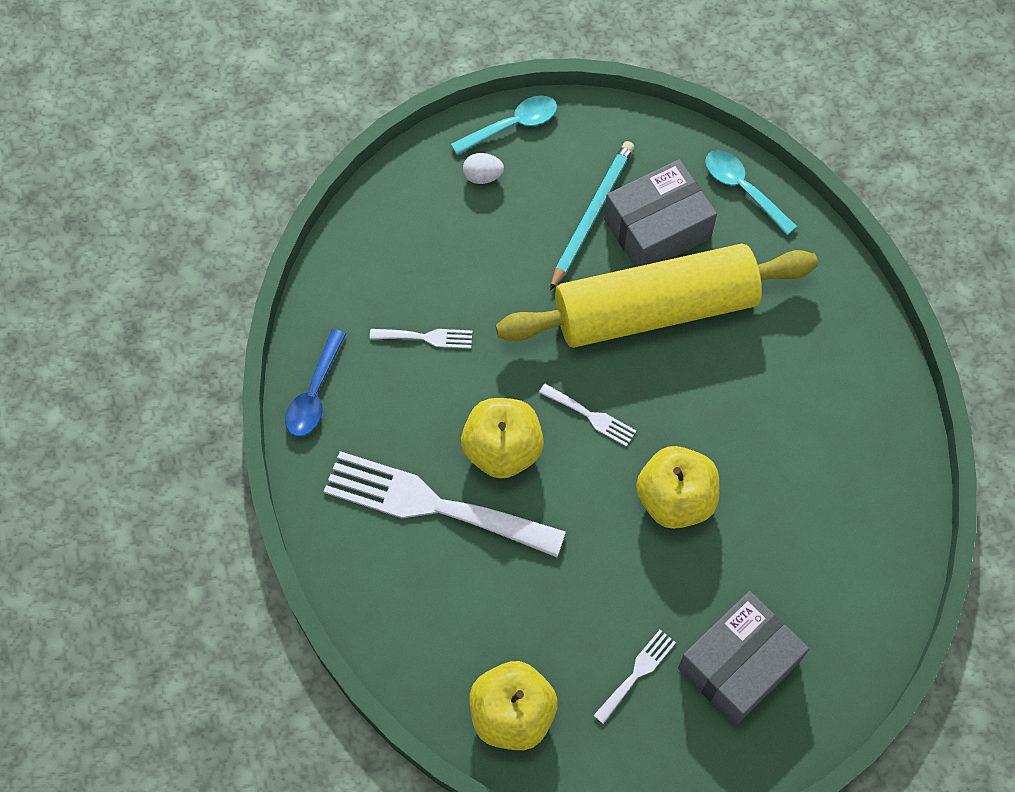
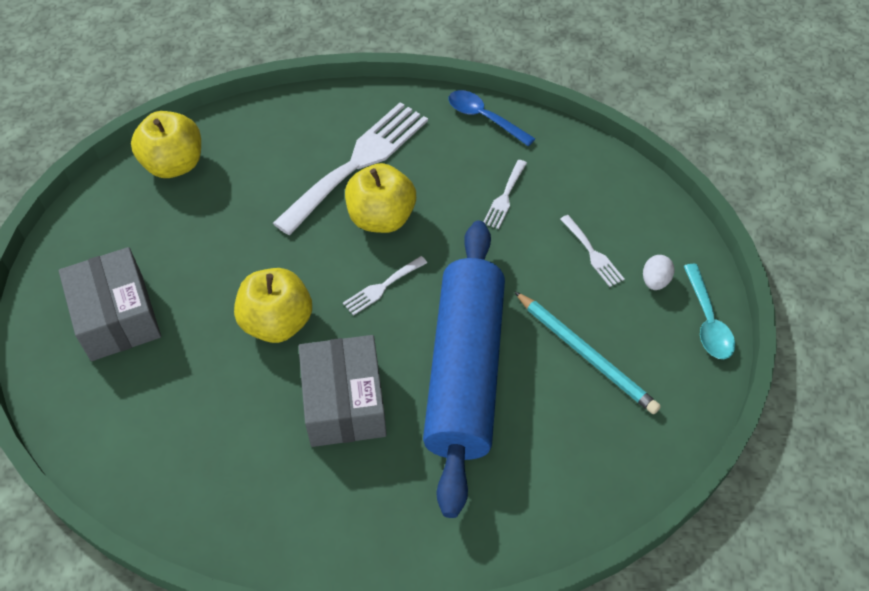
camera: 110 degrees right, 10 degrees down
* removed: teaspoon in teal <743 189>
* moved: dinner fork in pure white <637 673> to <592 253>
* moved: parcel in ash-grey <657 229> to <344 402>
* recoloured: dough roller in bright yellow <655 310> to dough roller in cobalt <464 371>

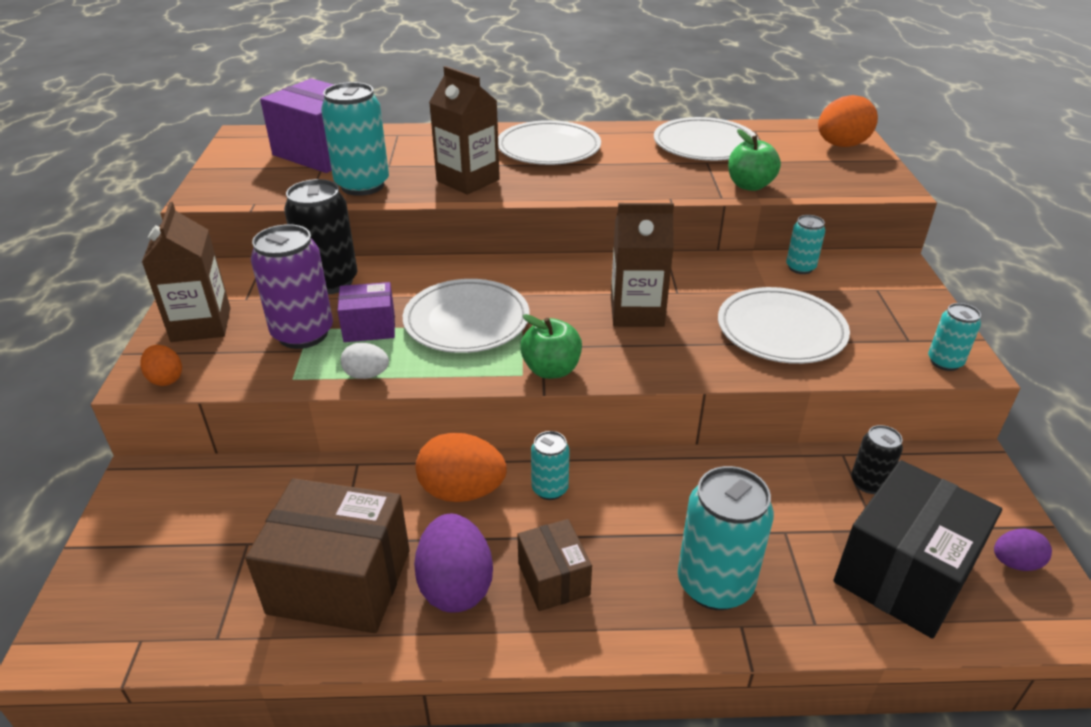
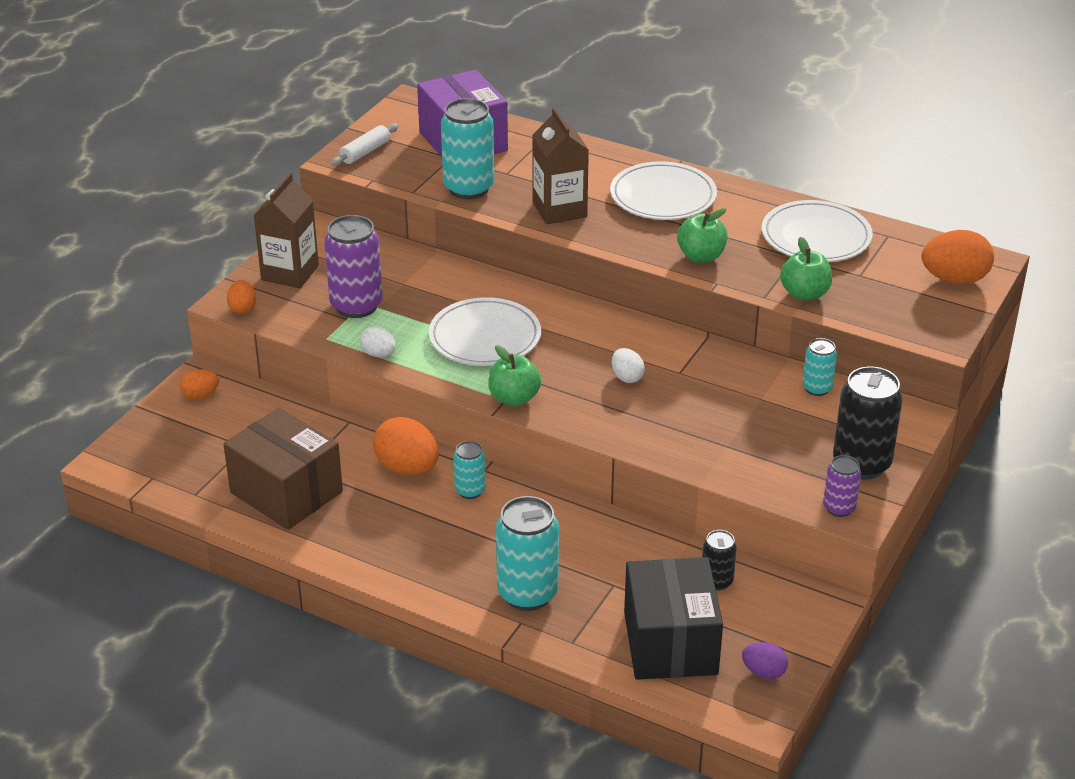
camera: 30 degrees right, 0 degrees up
* removed: parcel in purple <369 327>
* removed: egg in purple <455 586>
* removed: parcel in dark brown <553 579>
* removed: dinner plate in pure white <781 330>
* added: egg in orange-coloured <200 395>
* added: dough roller in pure white <365 152>
* added: apple fruit in leaf-green <701 256>
* moved: can in ebony <330 282> to <861 464>
* replaced: carton in dark brown <636 312> to egg in pure white <627 377>
* recoloured: can in teal <944 362> to can in purple <839 508>
* turned: parcel in ebony <903 573> = <670 643> 75 degrees counterclockwise

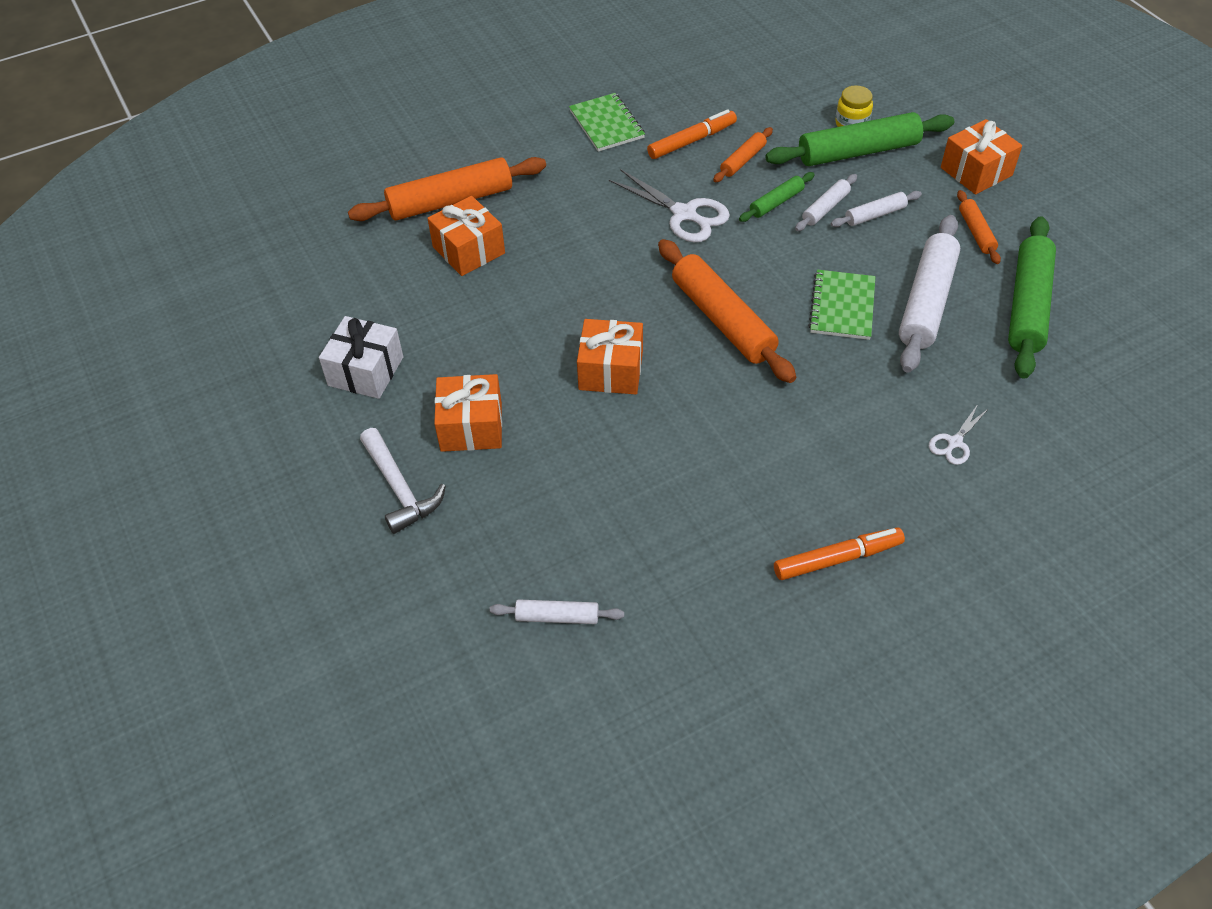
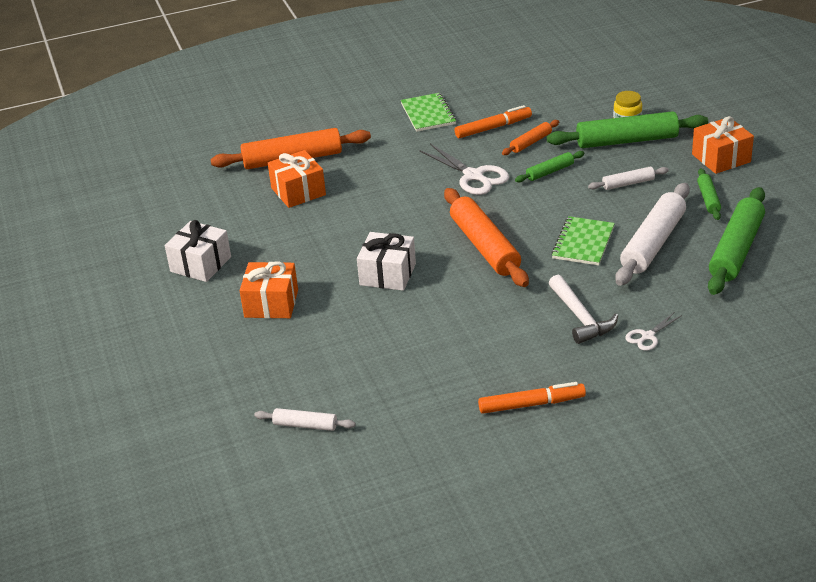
camera: 10 degrees right, 15 degrees down
* removed: dough roller in pure white <825 208>
* moved: claw hammer in pure white <400 489> to <581 318>
* recoloured: present in orange-coloured <611 370> to present in pure white <387 274>
* recoloured: dough roller in orange-coloured <976 232> to dough roller in leaf-green <708 199>

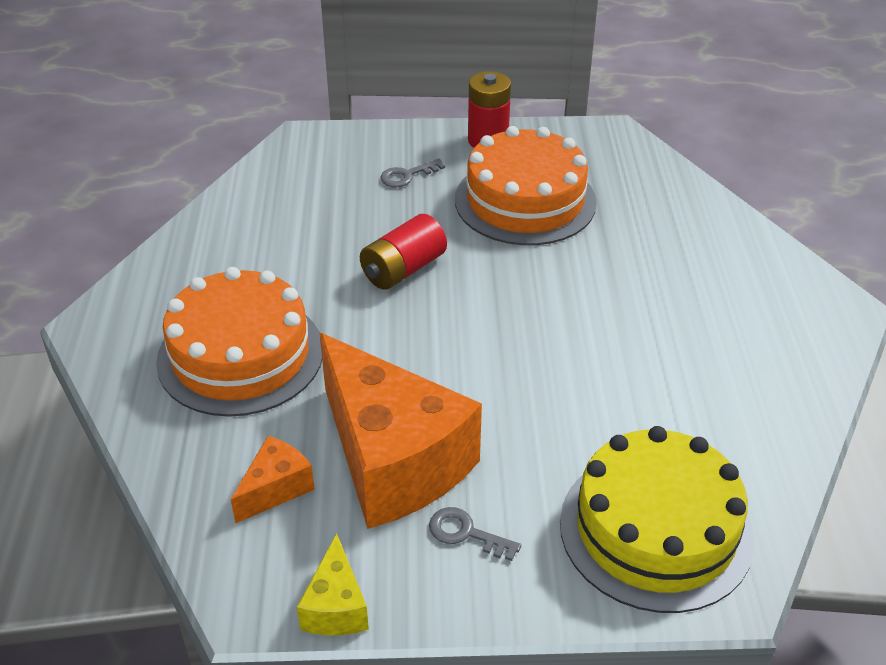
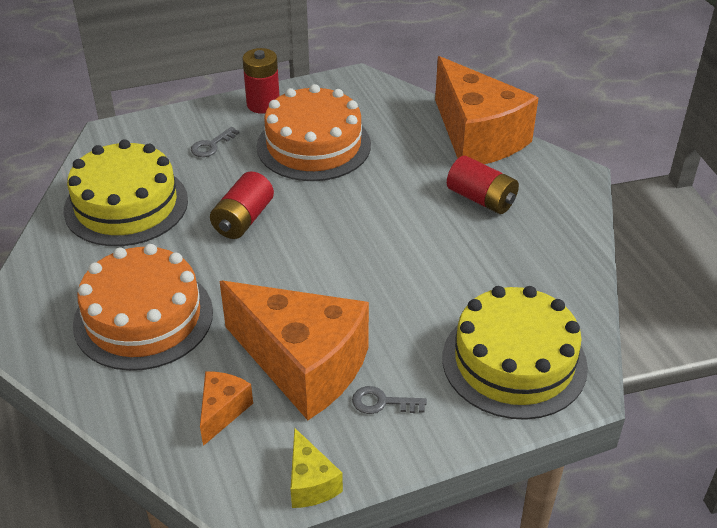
camera: 20 degrees left, 0 degrees up
* added: cake in bright yellow <126 205>
* added: cheese in orange-coloured <477 137>
* added: battery in red <481 199>

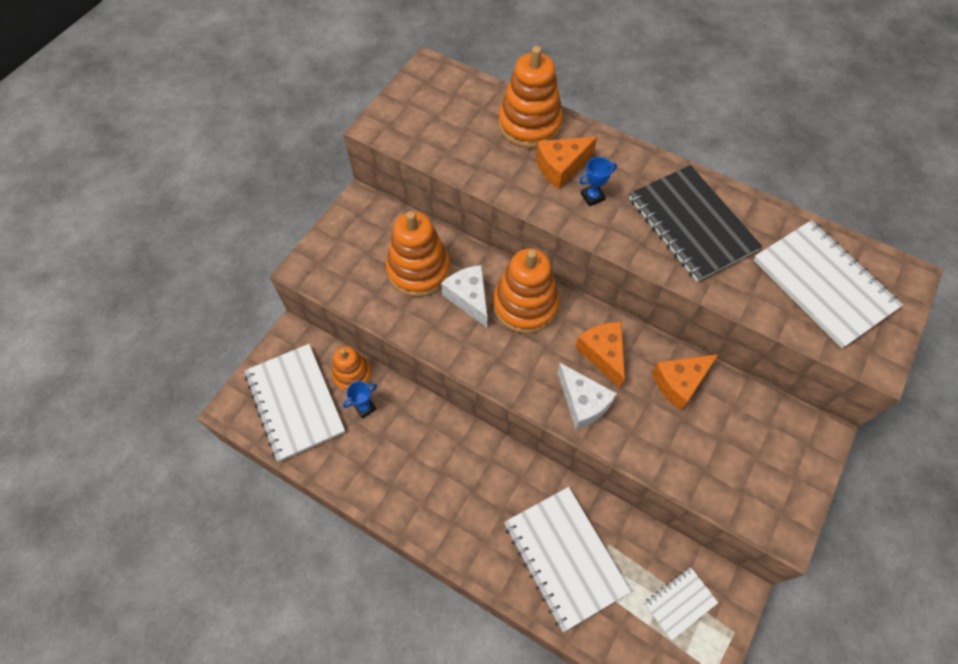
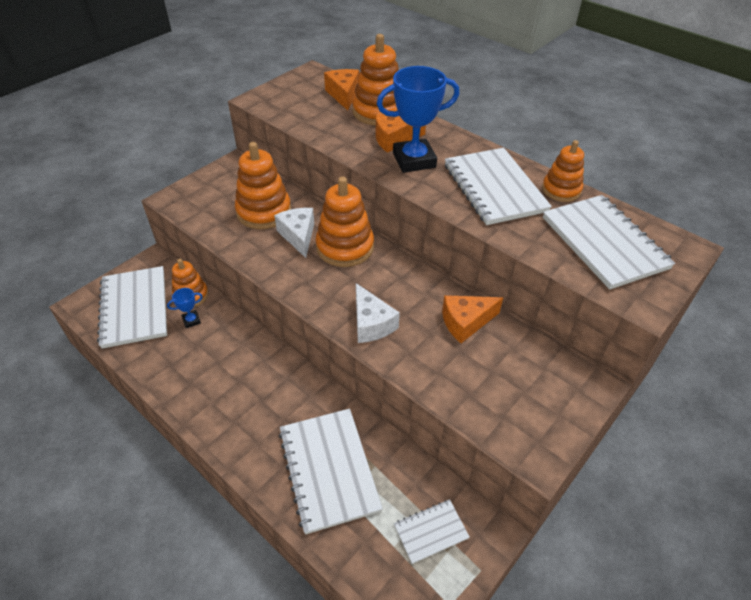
camera: 10 degrees right, 15 degrees down
* added: stacking toy in orange-coloured <561 190>
* moved: cheese in orange-coloured <603 354> to <343 95>
* recoloured: exercise book in ebony <691 224> to exercise book in pure white <494 188>
* resized: prize cup in cobalt <592 197> = <414 160> x2.24

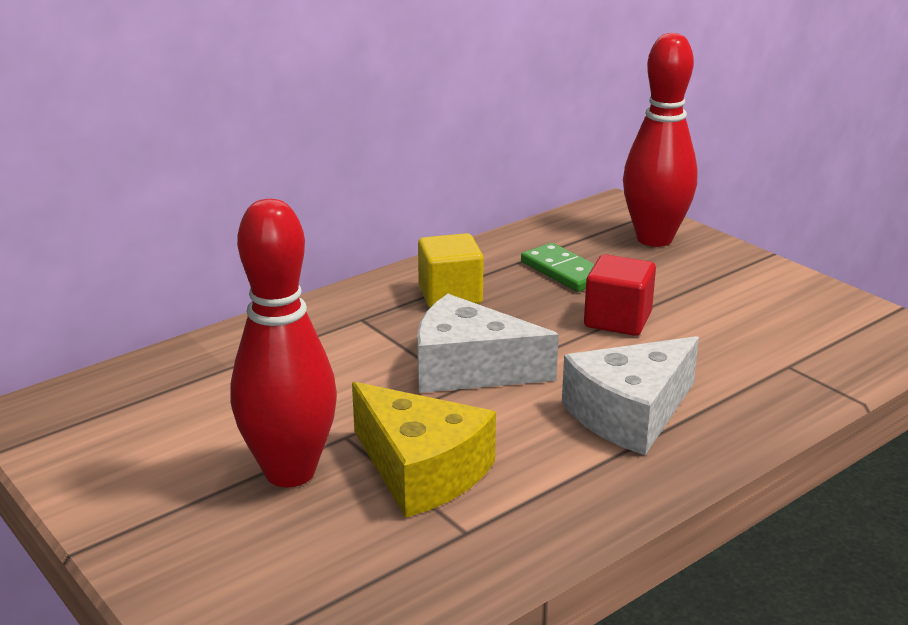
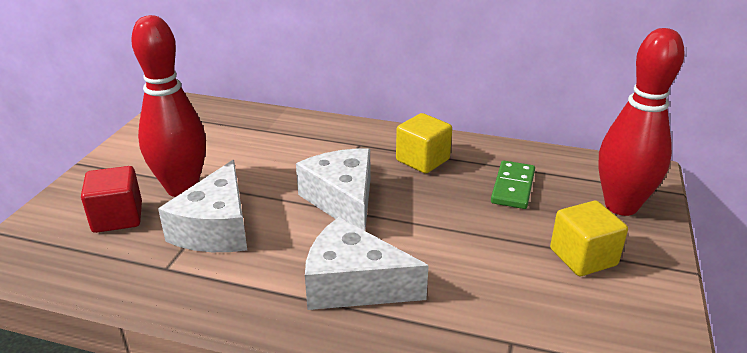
camera: 55 degrees right, 5 degrees up
* added: cube in bright yellow <583 257>
* moved: cube in red <617 320> to <117 217>
* recoloured: cheese in bright yellow <421 470> to cheese in pure white <216 228>

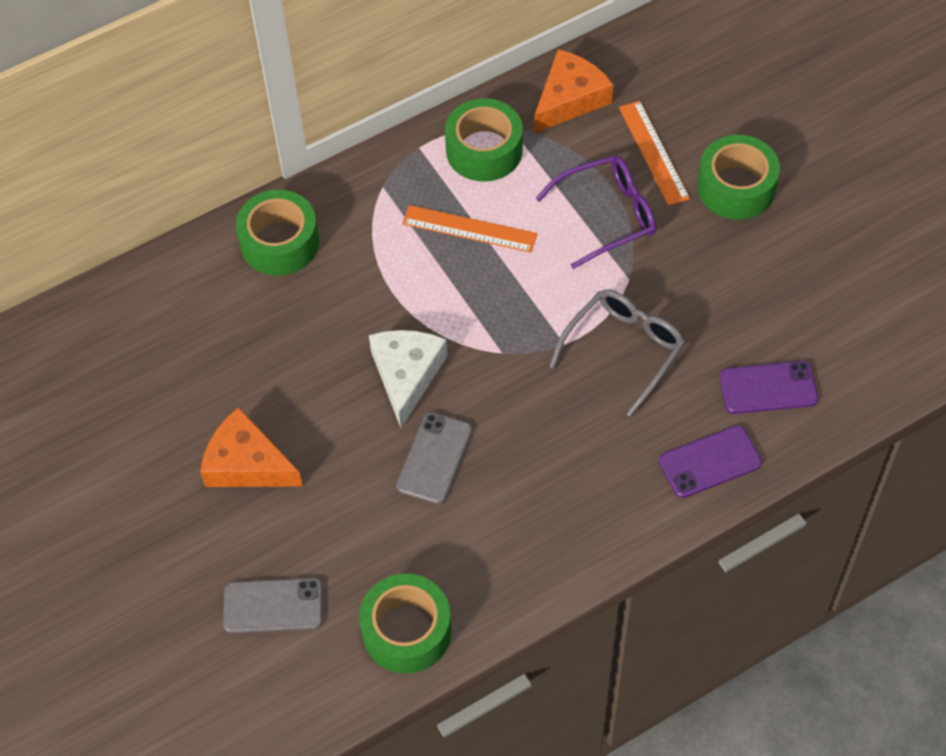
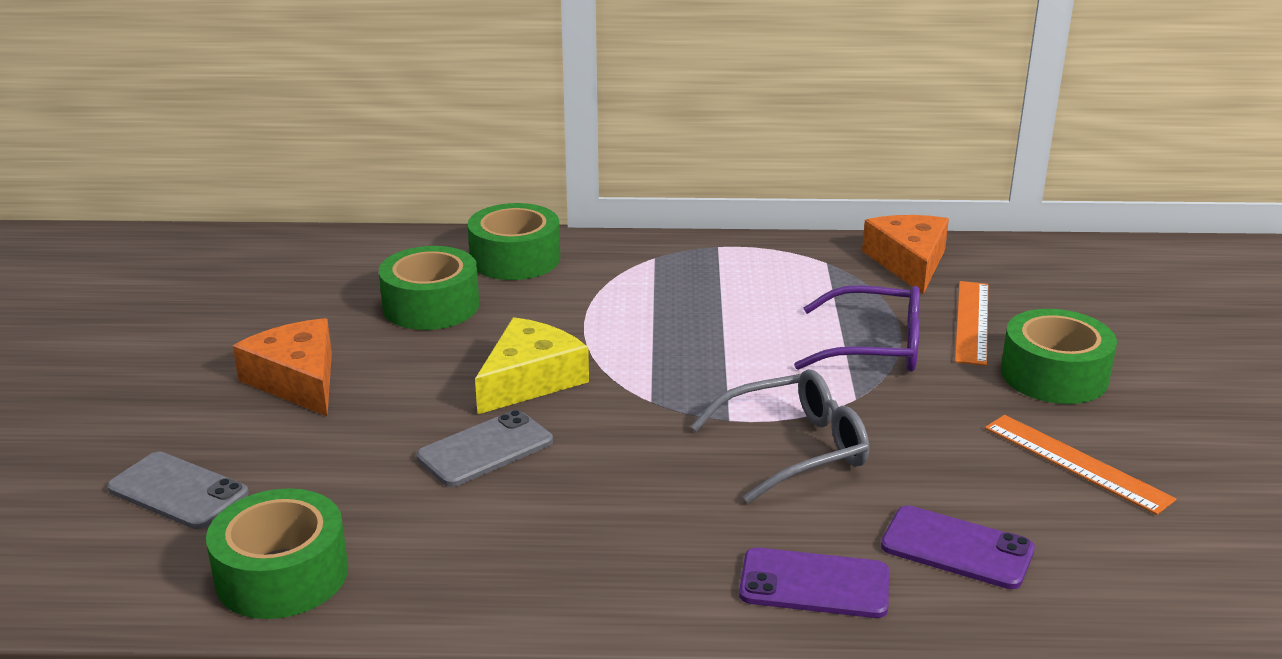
camera: 30 degrees right, 30 degrees down
* moved: ruler in orange-coloured <469 229> to <1076 463>
* moved: tape in leaf-green <484 150> to <431 306>
* recoloured: cheese in pure white <406 375> to cheese in bright yellow <530 380>
* turned: cheese in orange-coloured <570 99> = <909 262> 75 degrees counterclockwise

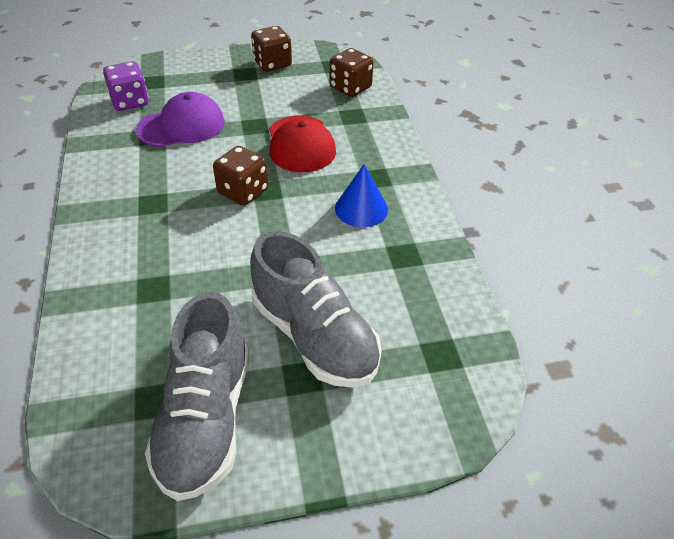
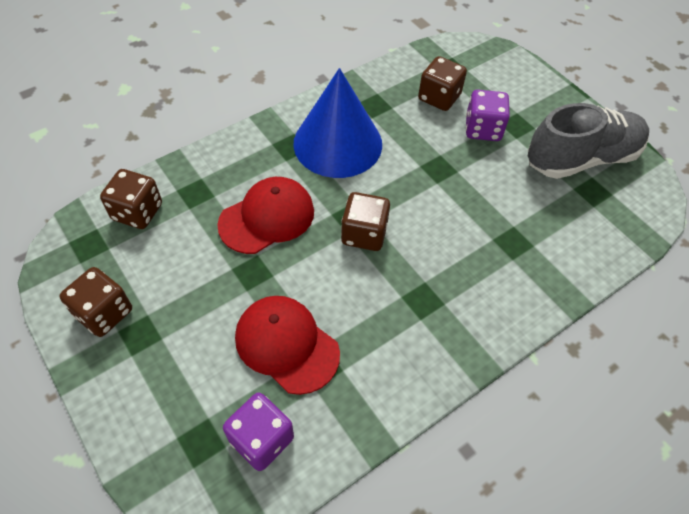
camera: 115 degrees left, 10 degrees up
* added: die in dark brown <439 97>
* replaced: sneaker in ash-grey <314 336> to die in purple <483 129>
* recoloured: cap in purple <181 126> to cap in red <286 345>
* resized: cone in cobalt <361 208> = <337 143> x1.83

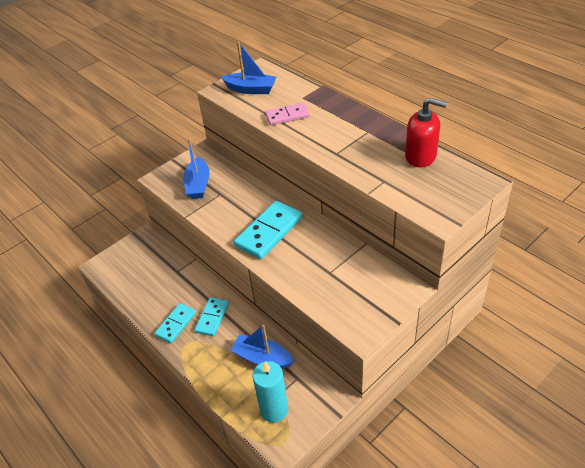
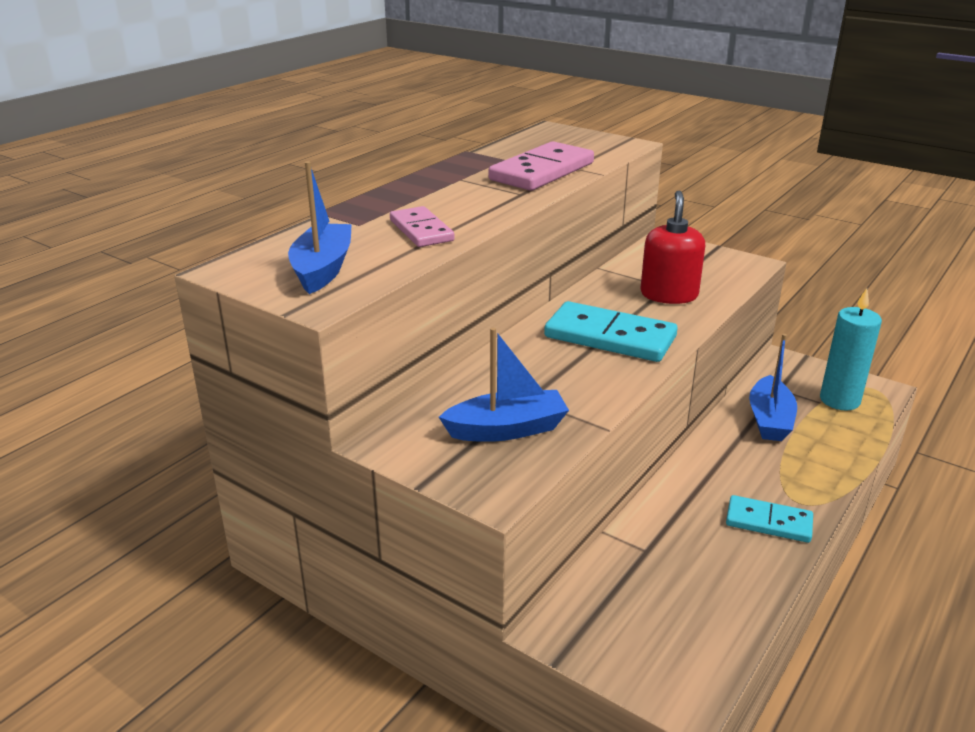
camera: 105 degrees left, 15 degrees down
* removed: domino in teal <212 318>
* added: domino in rosy <542 172>
* moved: soap pump in red <421 156> to <669 295>

